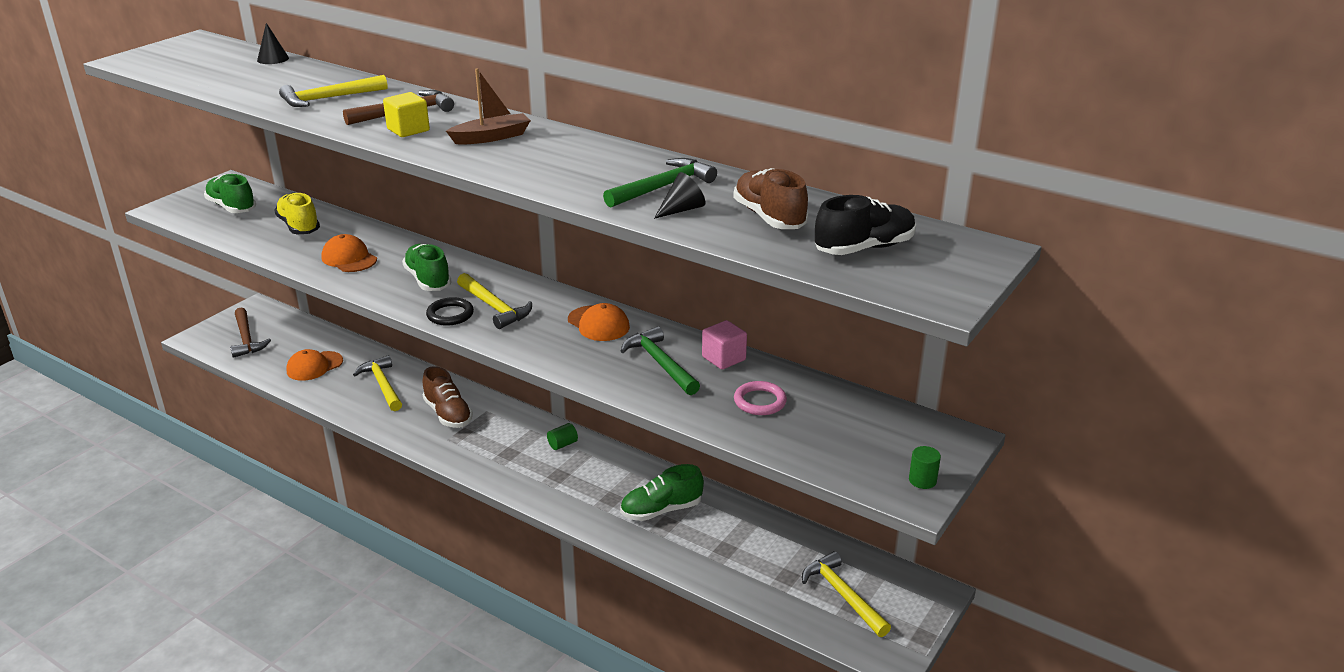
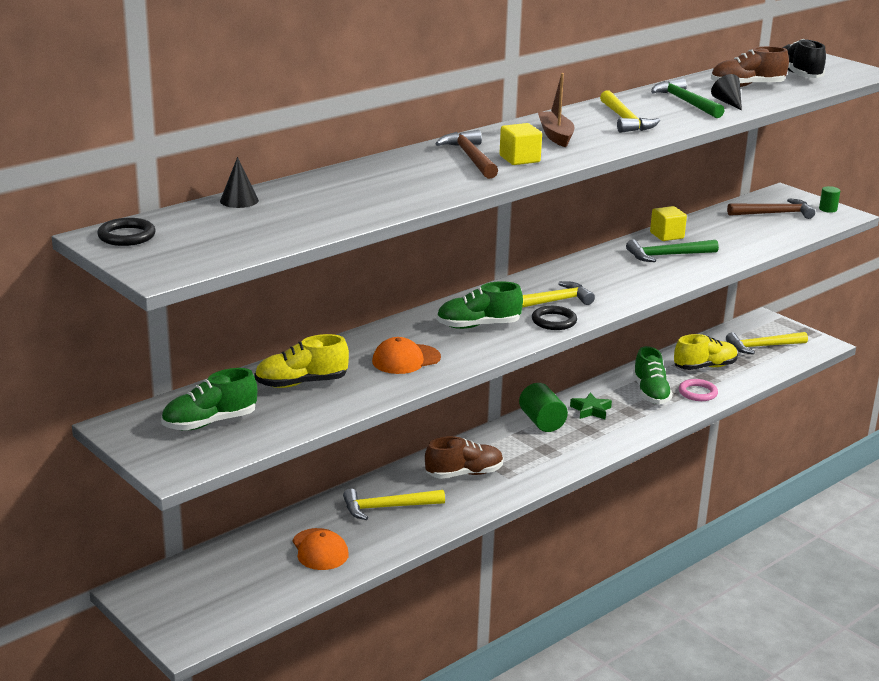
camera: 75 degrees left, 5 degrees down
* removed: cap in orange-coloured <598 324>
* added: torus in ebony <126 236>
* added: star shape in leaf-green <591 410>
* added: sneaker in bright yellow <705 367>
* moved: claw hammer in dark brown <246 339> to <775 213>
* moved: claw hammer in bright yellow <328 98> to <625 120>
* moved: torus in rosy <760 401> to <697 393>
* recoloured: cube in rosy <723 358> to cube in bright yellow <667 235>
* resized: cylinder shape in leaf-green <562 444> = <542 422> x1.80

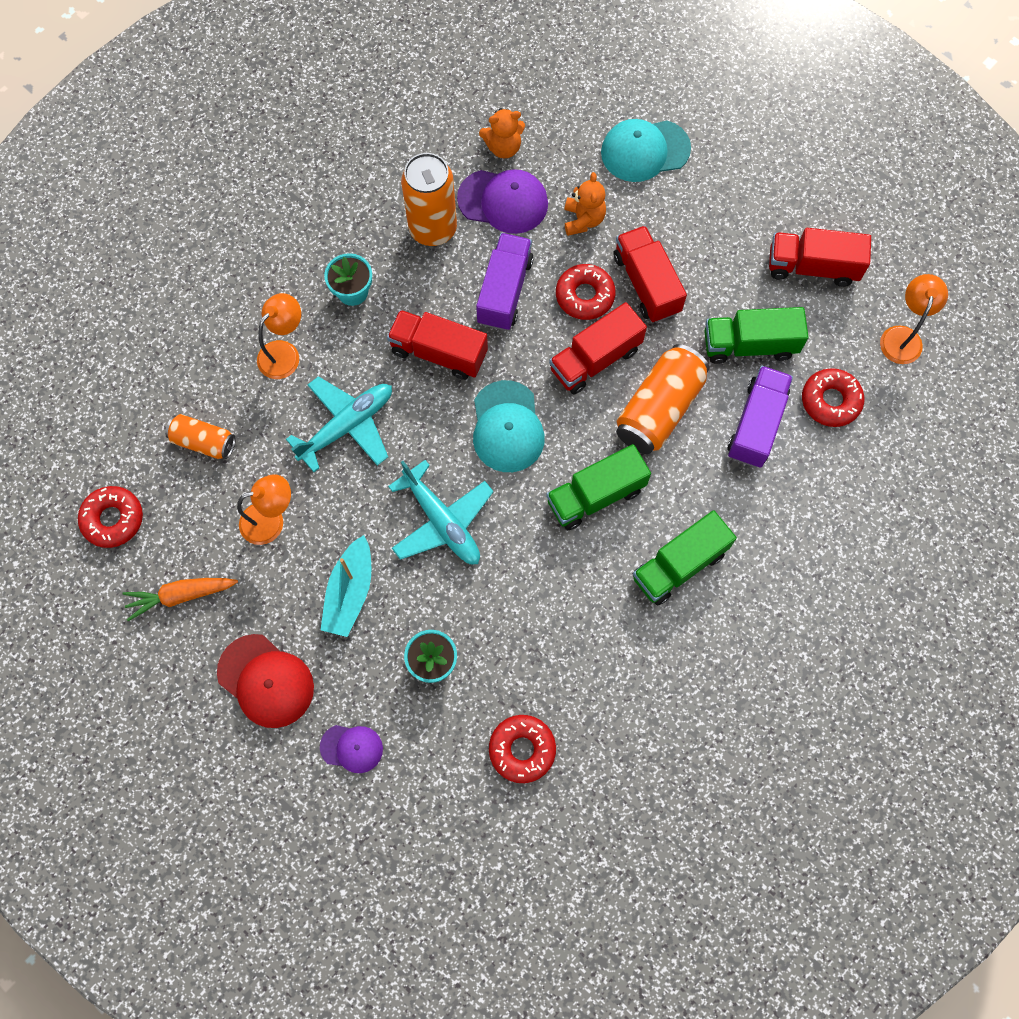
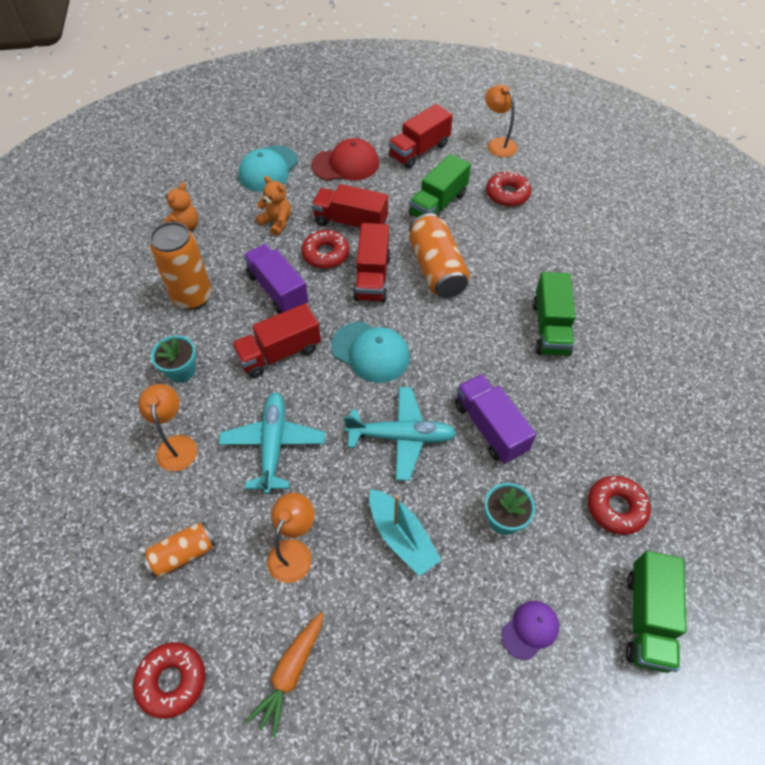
camera: 50 degrees left, 15 degrees down
* removed: cap in purple <503 201>
* moved: cap in red <266 681> to <346 164>
* moved: toy truck in leaf-green <595 496> to <647 618>
* moved: toy truck in purple <756 424> to <490 427>

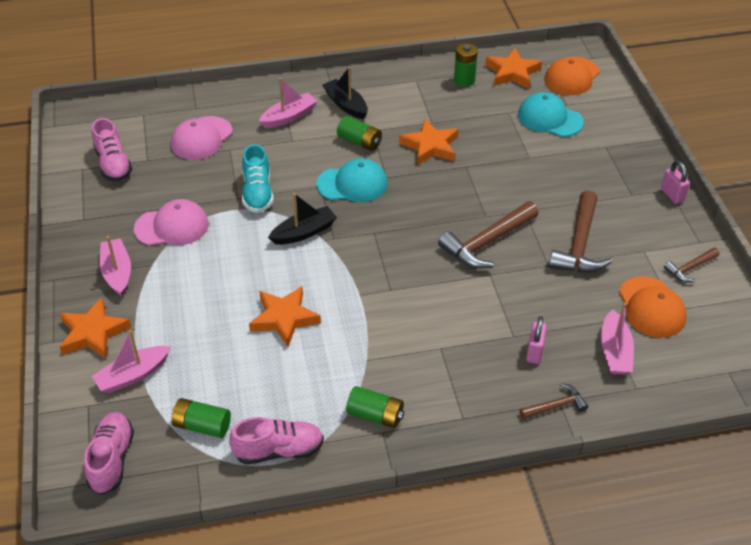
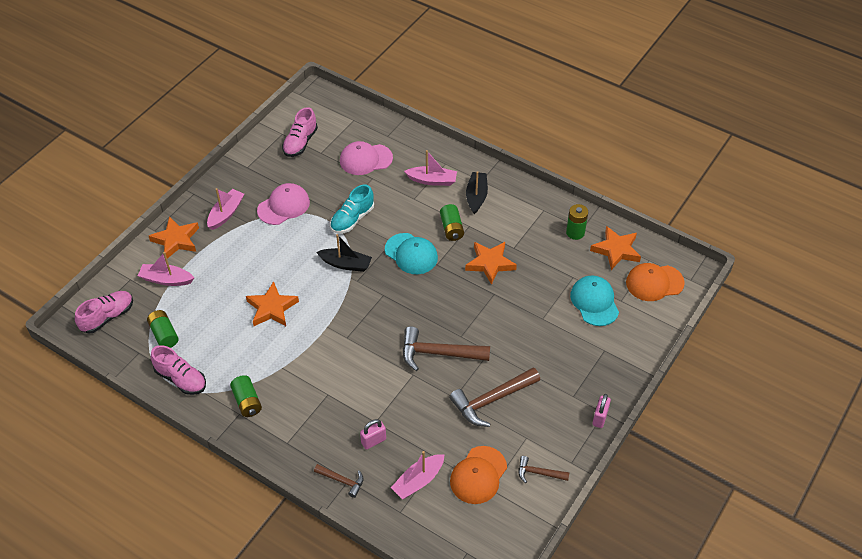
camera: 45 degrees right, 5 degrees up
* turned: cap in rosy <172 226> = <283 206> 75 degrees counterclockwise

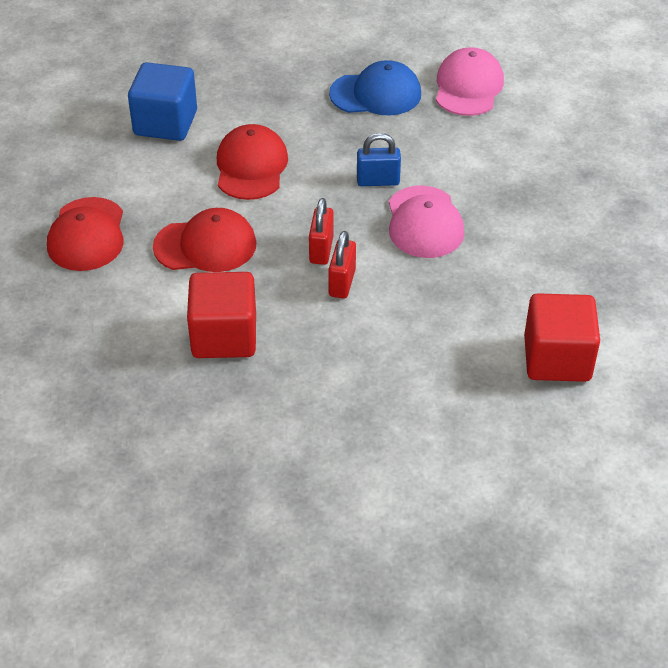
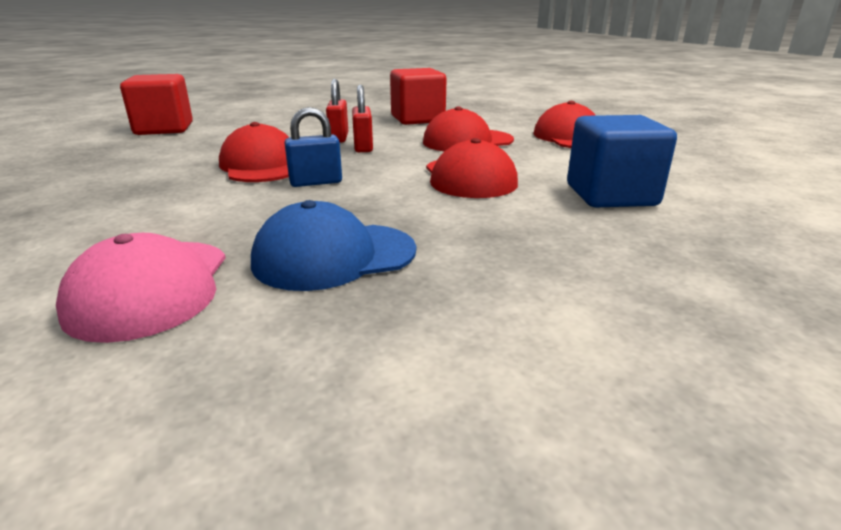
camera: 165 degrees right, 20 degrees down
* recoloured: cap in rosy <424 222> to cap in red <262 165>

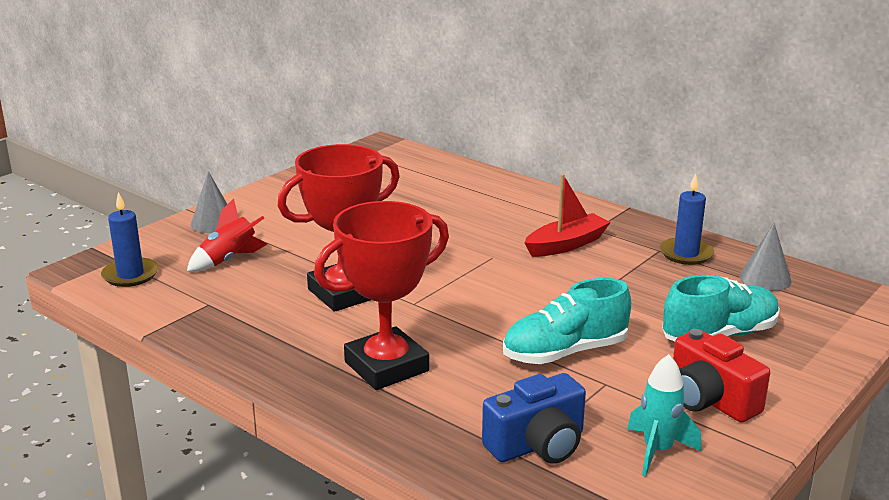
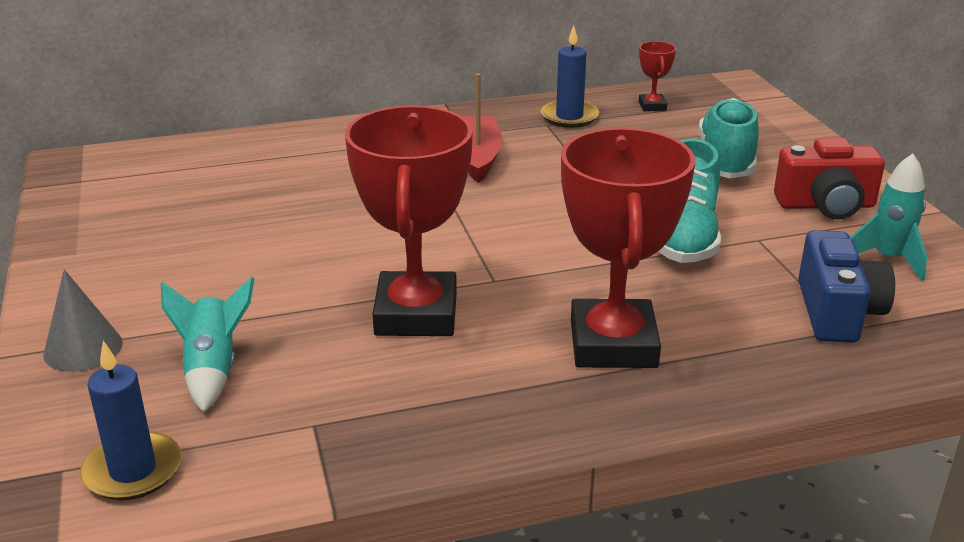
camera: 55 degrees left, 5 degrees up
* replaced: cone in ash-grey <765 278> to prize cup in red <652 106>
* recoloured: spaceship in red <229 260> to spaceship in teal <213 369>

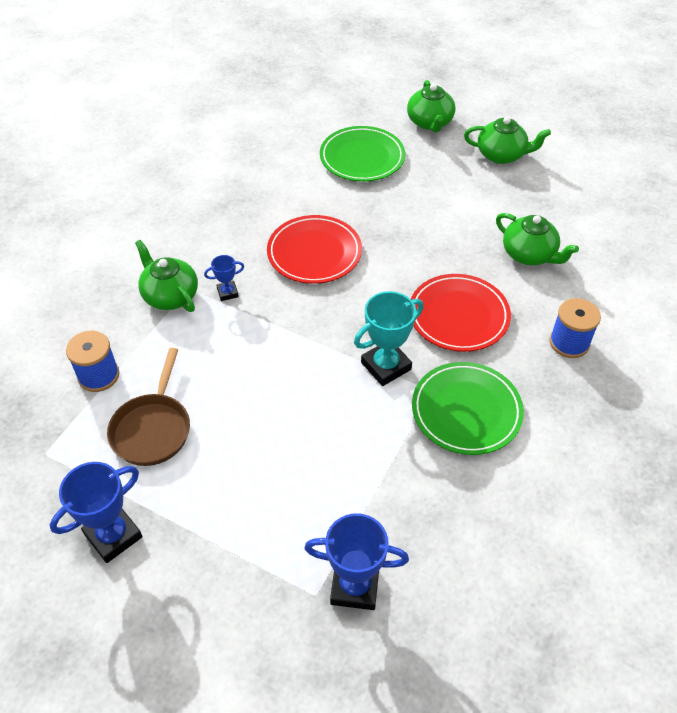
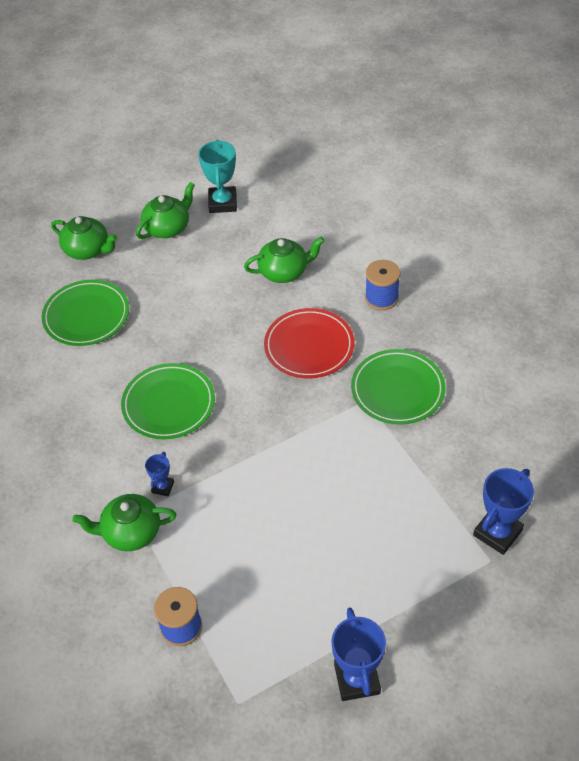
camera: 55 degrees left, 0 degrees up
* removed: pan in dark brown <152 429>
* moved: prize cup in teal <386 366> to <222 203>
* recoloured: dinner plate in red <314 253> to dinner plate in leaf-green <169 404>

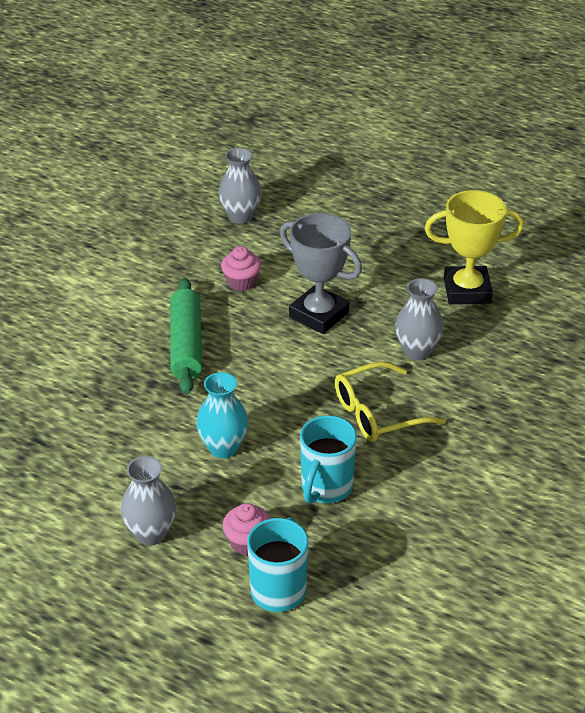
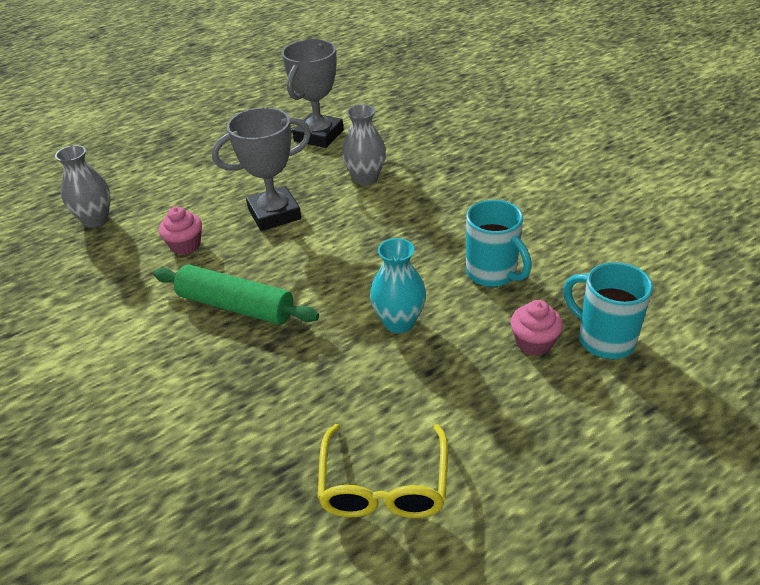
camera: 60 degrees left, 0 degrees up
* removed: vase in ash-grey <151 533>
* moved: eyeglasses in bright yellow <378 413> to <384 484>
* recoloured: prize cup in bright yellow <467 290> to prize cup in ash-grey <319 136>

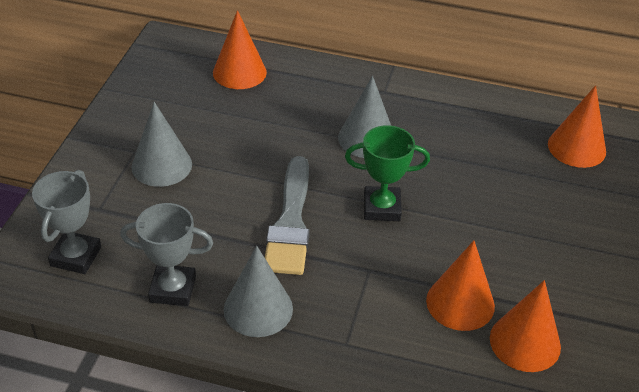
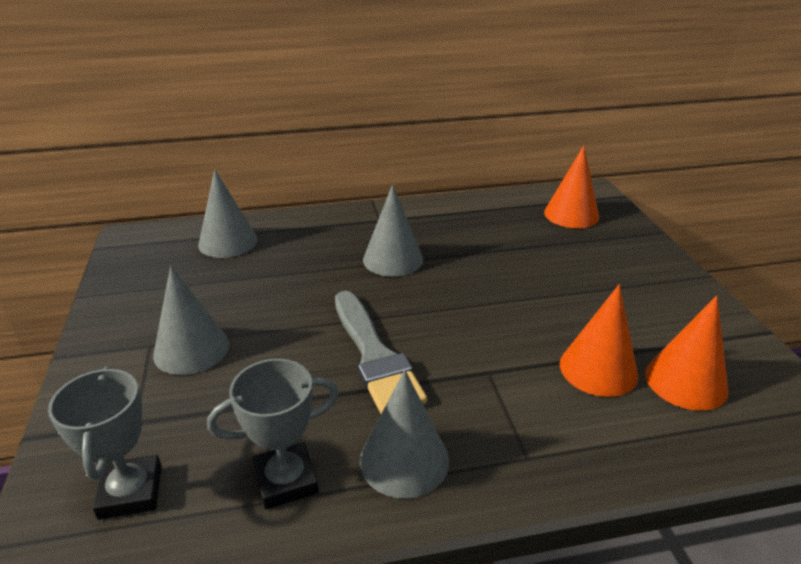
camera: 25 degrees left, 10 degrees down
* removed: prize cup in leaf-green <381 208>
* recoloured: cone in orange-coloured <239 72> to cone in ash-grey <228 242>

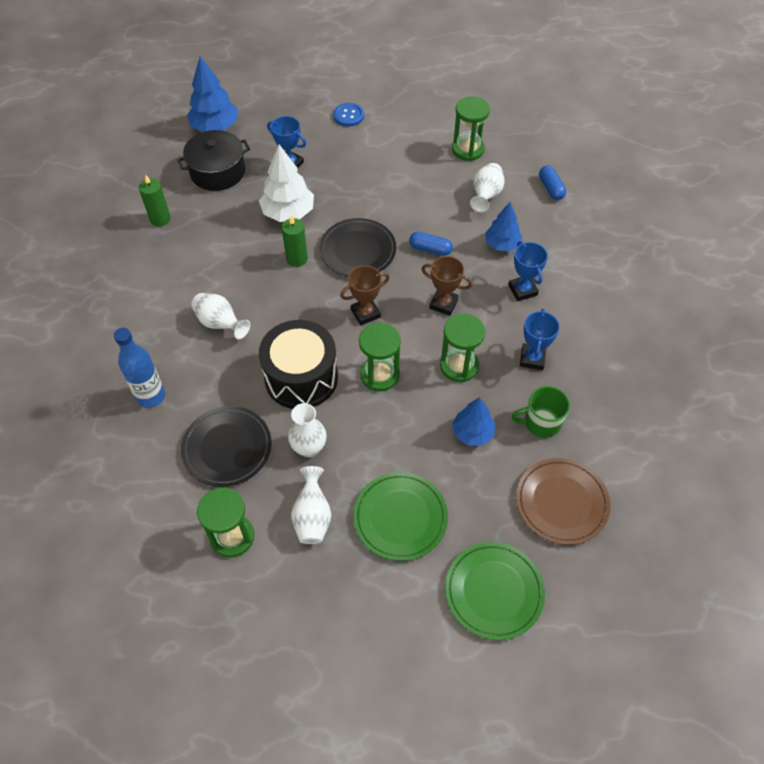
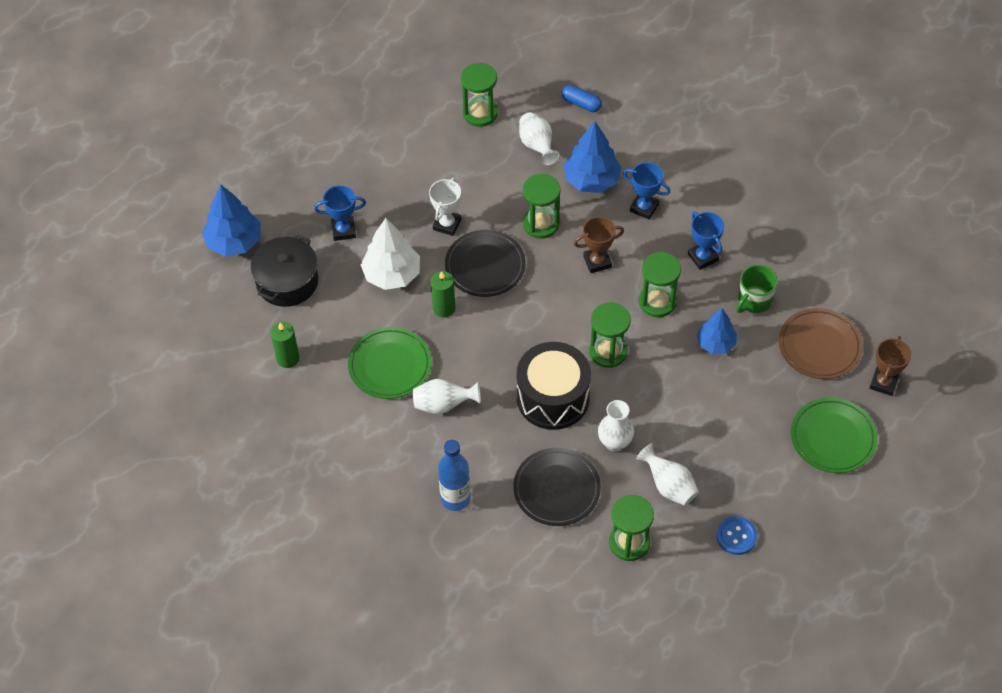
camera: 40 degrees left, 0 degrees up
* added: prize cup in pure white <447 224>
* moved: button in cobalt <348 116> to <736 536>
* moved: prize cup in dark brown <365 313> to <883 383>
* moved: dinner plate in leaf-green <400 517> to <390 365>
* replaced: pill in cobalt <430 249> to hourglass in leaf-green <541 224>
* resized: tree in cobalt <502 244> = <591 180> x1.52

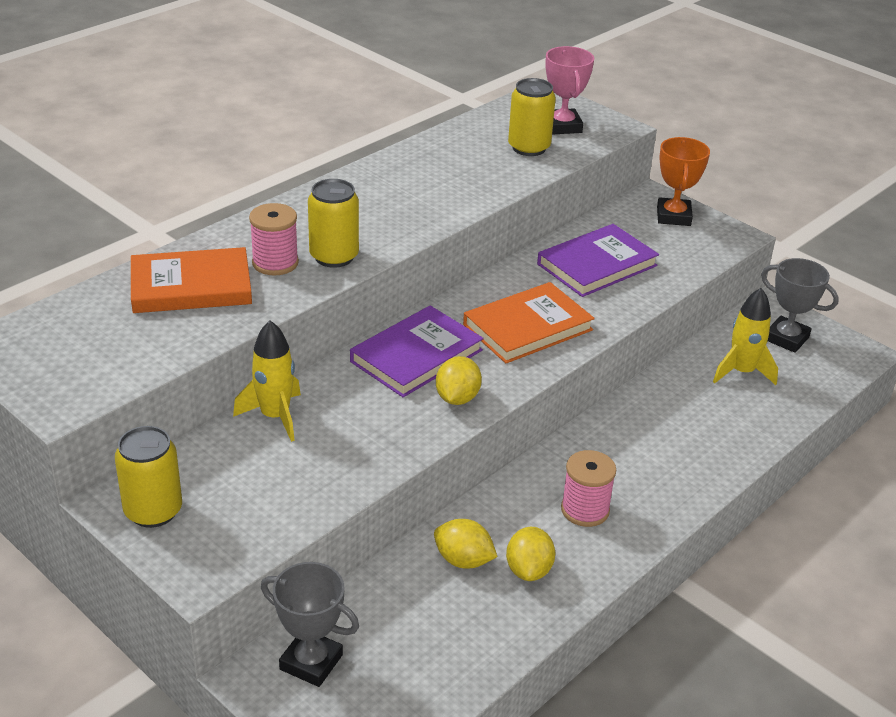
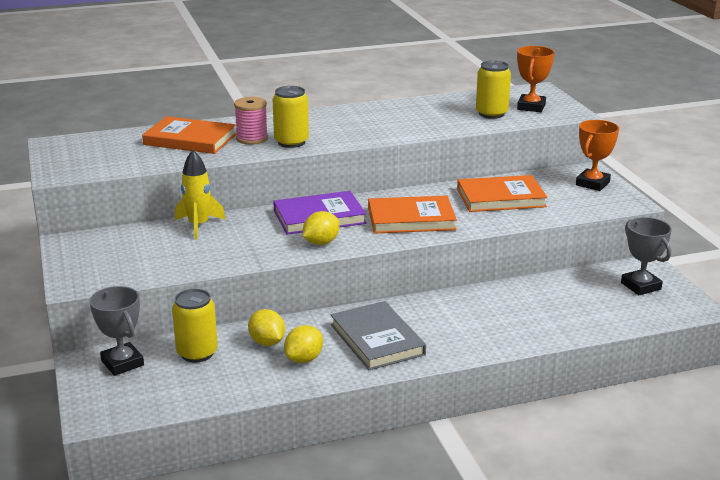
camera: 30 degrees right, 10 degrees down
* removed: spaceship in bright yellow <742 372>
* moved: can in bright yellow <153 511> to <197 353>
* replaced: spool in rosy <585 510> to book in ash-grey <377 339>
* recoloured: book in purple <597 265> to book in orange-coloured <501 198>
* recoloured: prize cup in rosy <562 126> to prize cup in orange-coloured <531 107>

